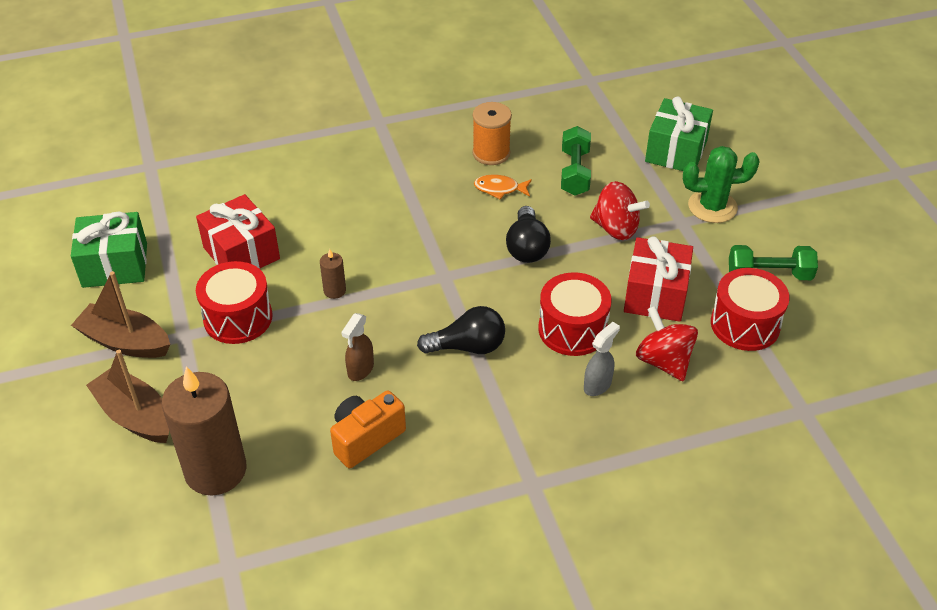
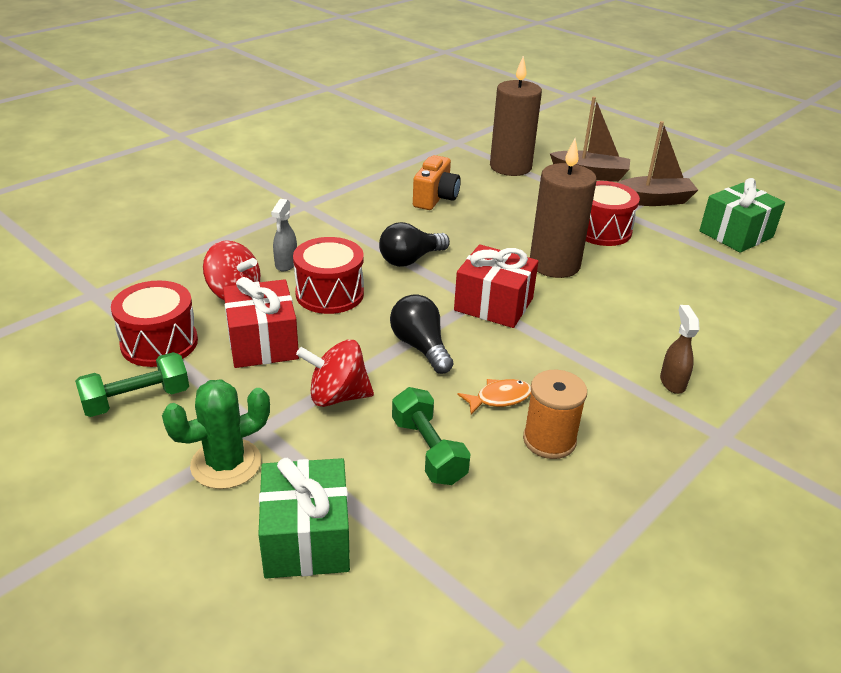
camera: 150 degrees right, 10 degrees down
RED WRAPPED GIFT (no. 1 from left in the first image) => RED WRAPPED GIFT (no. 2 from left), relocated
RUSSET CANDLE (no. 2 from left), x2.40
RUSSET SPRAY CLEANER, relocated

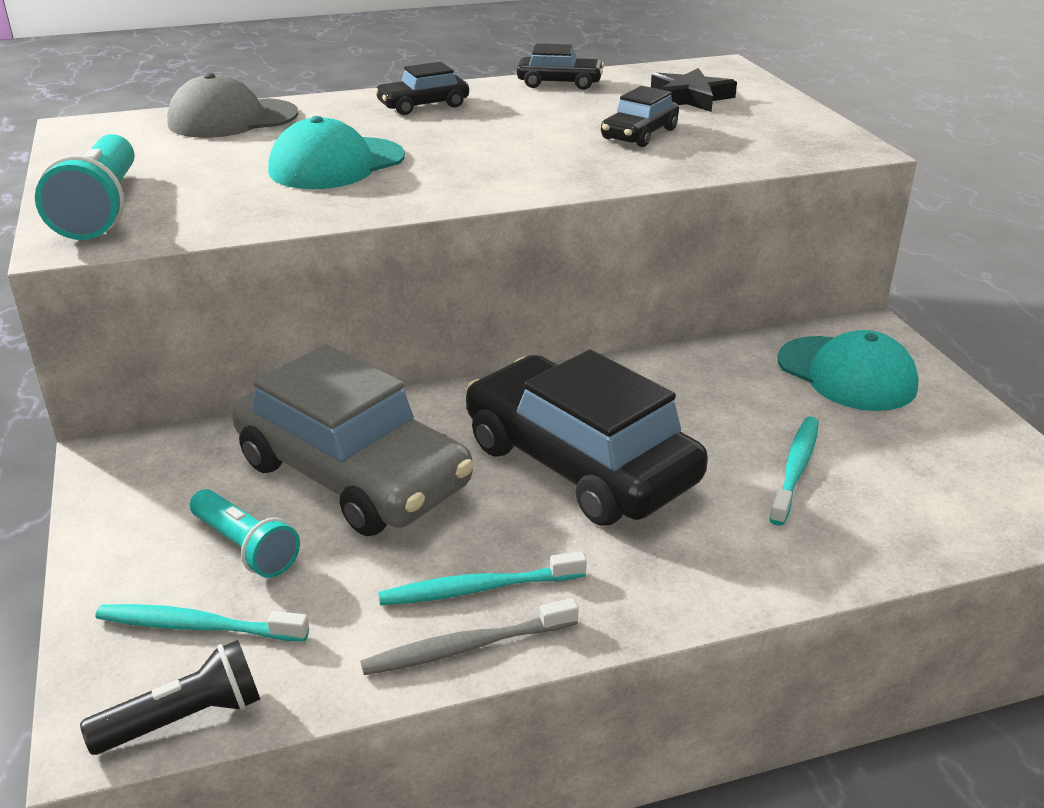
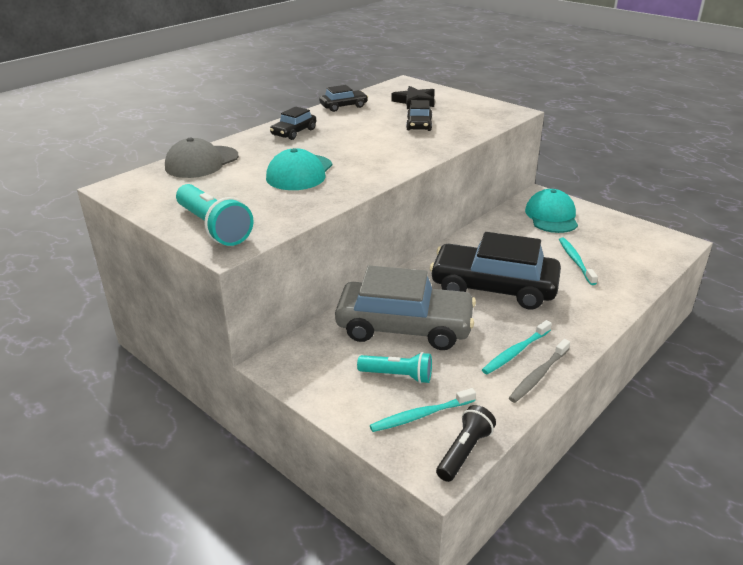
camera: 30 degrees left, 0 degrees up
AQUA PEAKED CAP (no. 2 from left), 105 degrees counterclockwise

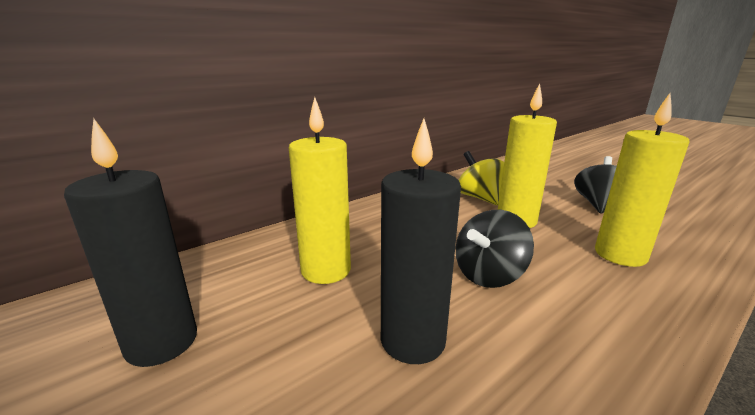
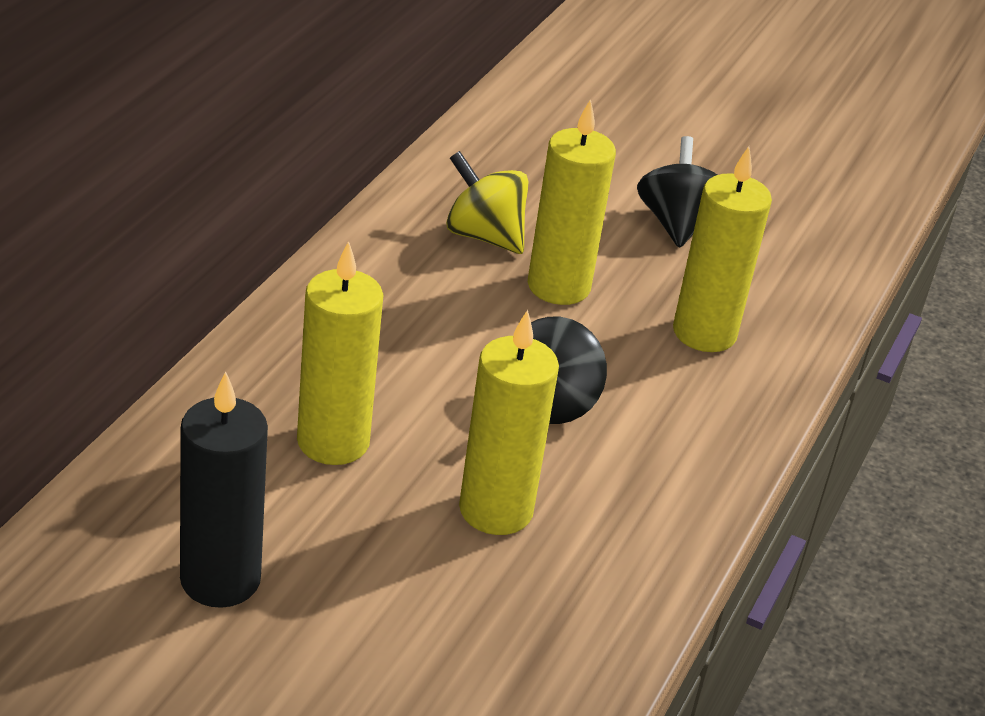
camera: 30 degrees left, 15 degrees up
EBONY CANDLE (no. 2 from left) => BRIGHT YELLOW CANDLE (no. 2 from left)

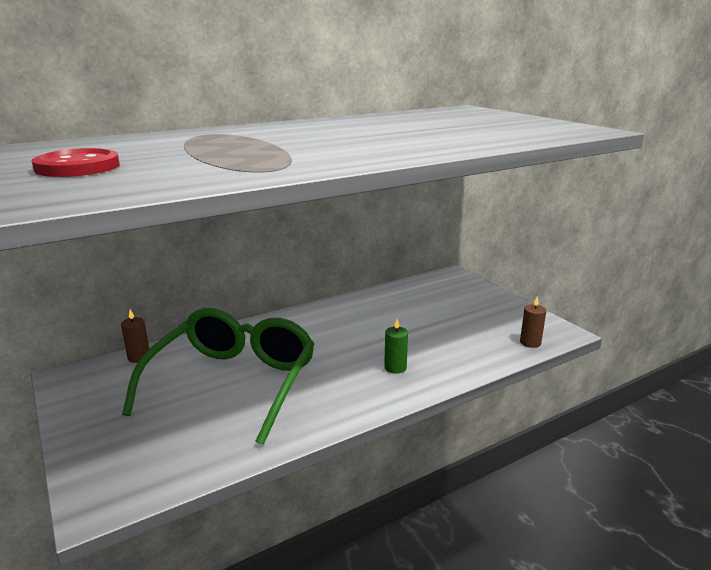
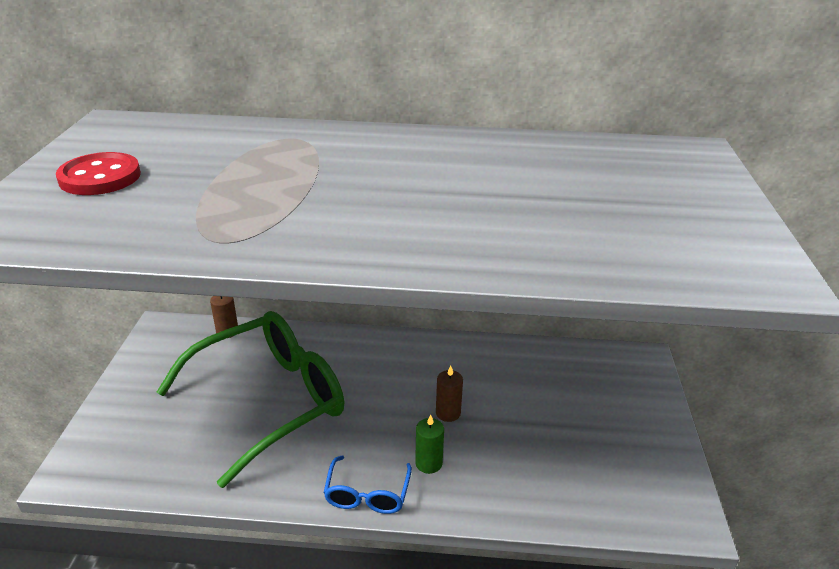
camera: 35 degrees right, 10 degrees up
nothing => COBALT SPECTACLES
RUSSET CANDLE (no. 2 from left), relocated

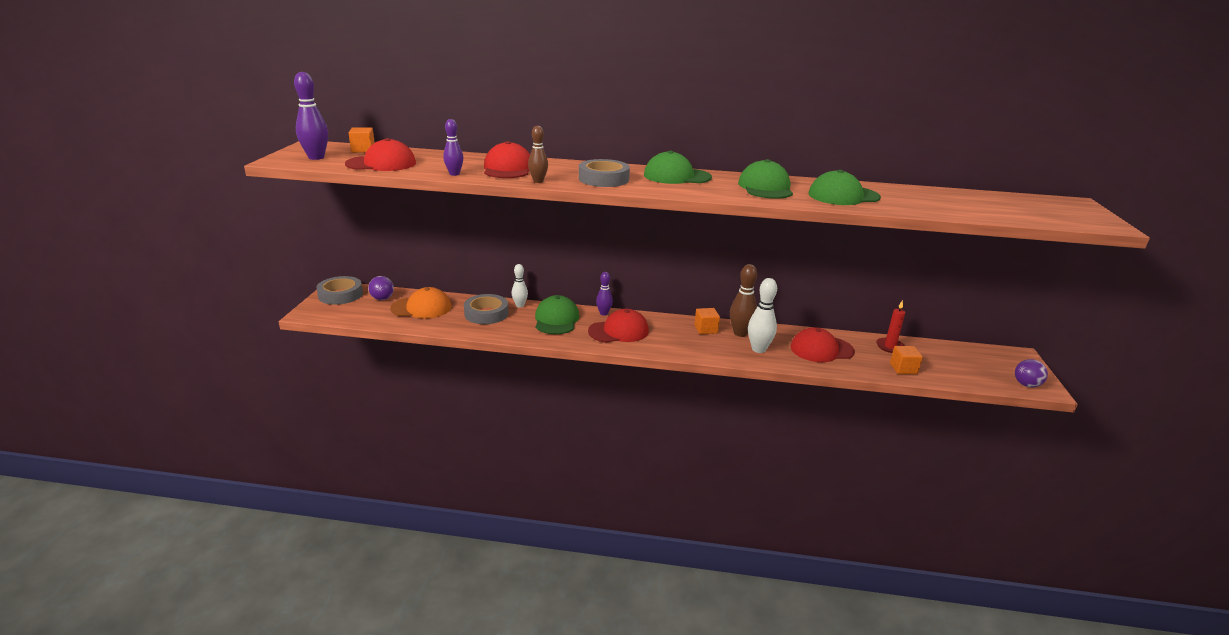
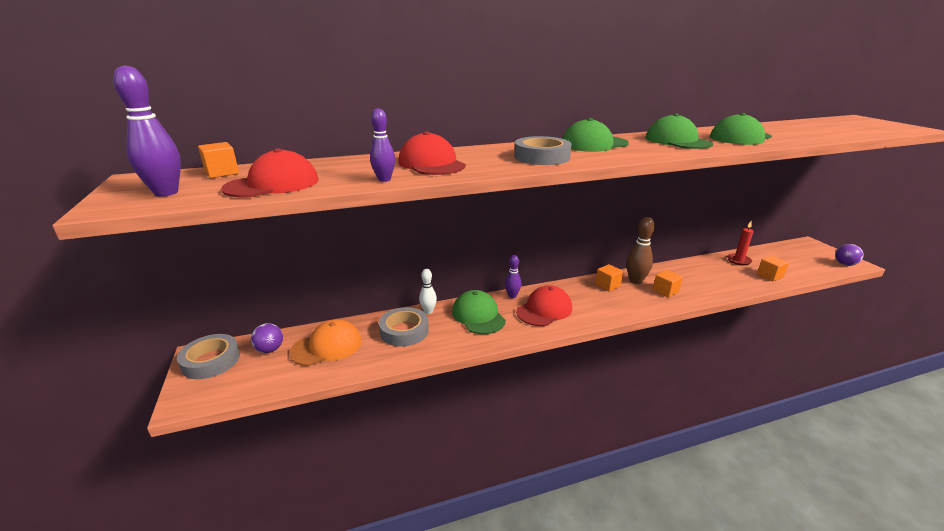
camera: 25 degrees left, 0 degrees up
SNOW-WHITE TENPIN (no. 2 from left) => ORANGE-COLOURED BLOCK (no. 3 from left)
RUSSET TENPIN (no. 1 from left) => nothing
RED PEAKED CAP (no. 4 from left) => nothing

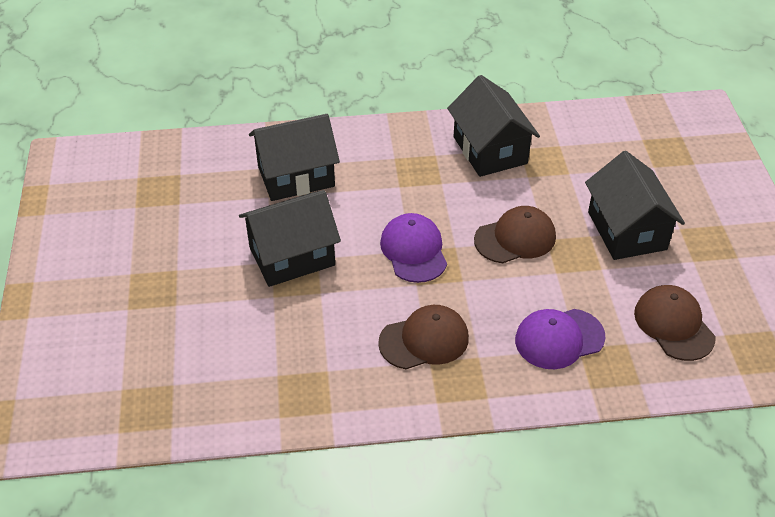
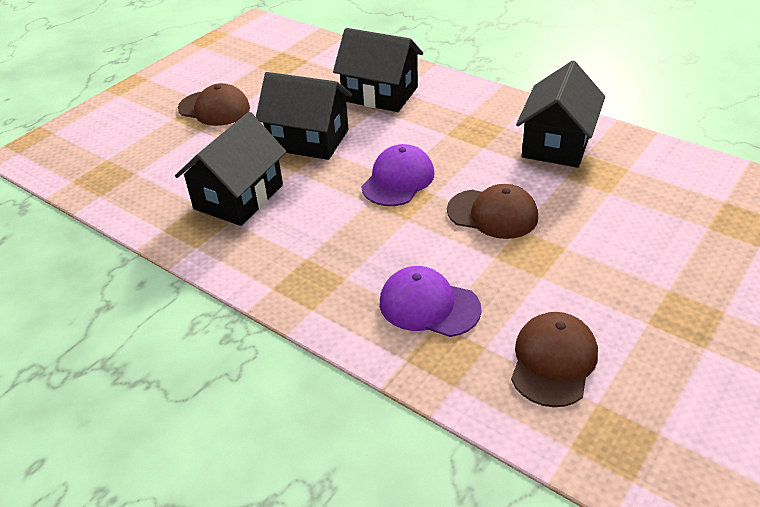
camera: 45 degrees right, 5 degrees down
EBONY COTTAGE (no. 4 from left in the first image) => EBONY COTTAGE (no. 1 from left), relocated
RUSSET PEAKED CAP (no. 1 from left), relocated

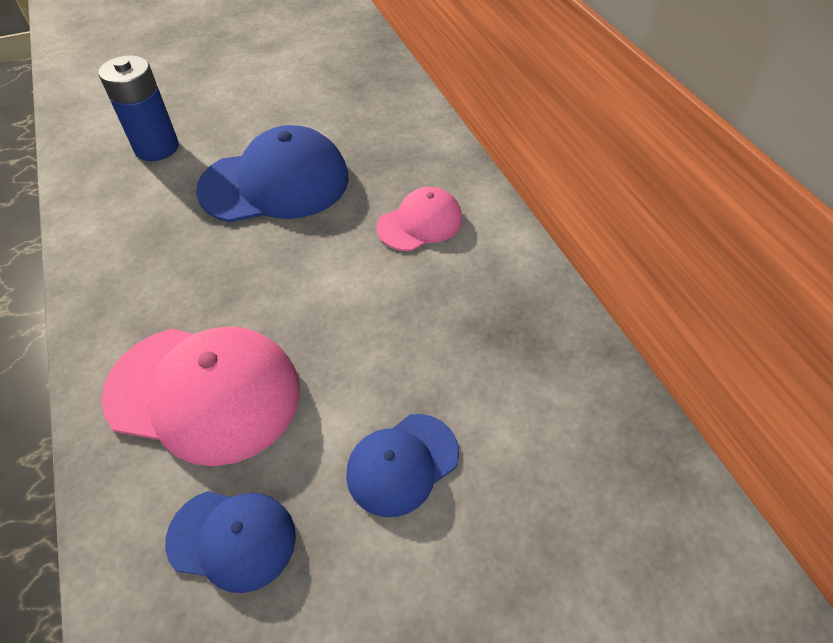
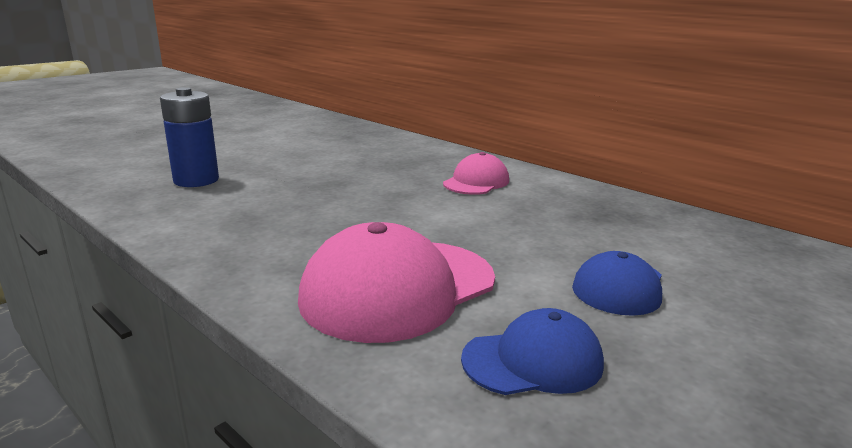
camera: 25 degrees left, 30 degrees down
ROSE-PINK PEAKED CAP (no. 1 from left), 150 degrees clockwise
COBALT PEAKED CAP (no. 2 from left) => nothing

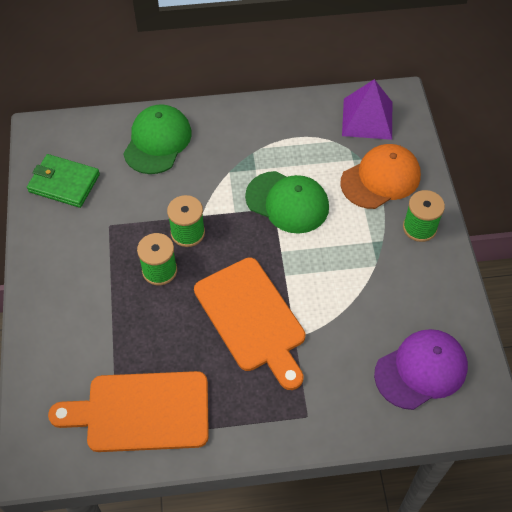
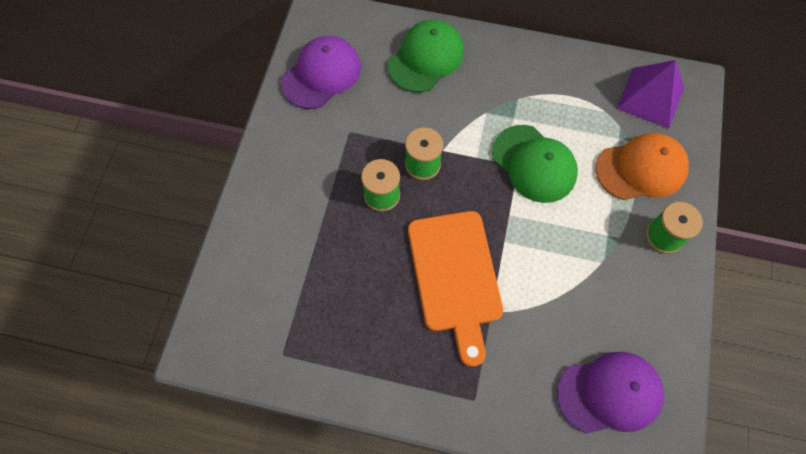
camera: 20 degrees right, 10 degrees up
EMERALD WALLET => VIOLET PEAKED CAP (no. 1 from left)
ORANGE-COLOURED CUTTING BOARD (no. 1 from left) => nothing

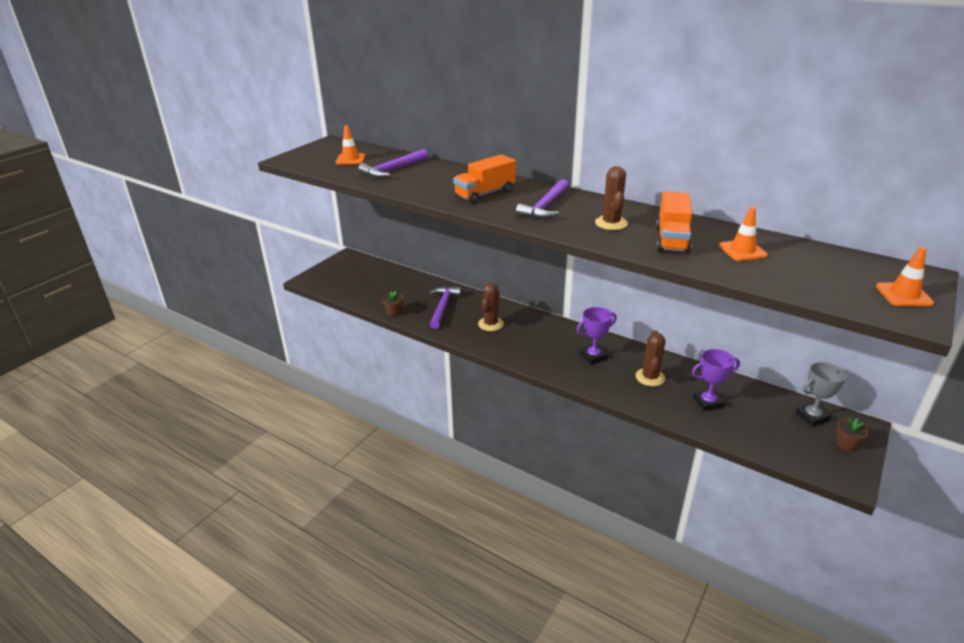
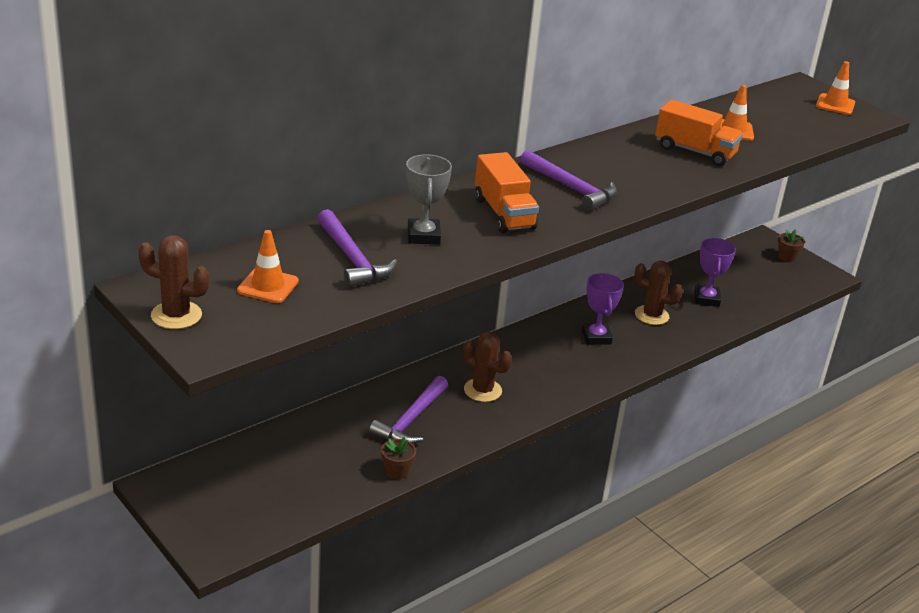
camera: 75 degrees left, 0 degrees up
RUSSET CACTUS (no. 2 from left in the first image) => RUSSET CACTUS (no. 1 from left), relocated
VIOLET CLAW HAMMER (no. 2 from left), 90 degrees counterclockwise
GREY TROPHY, relocated

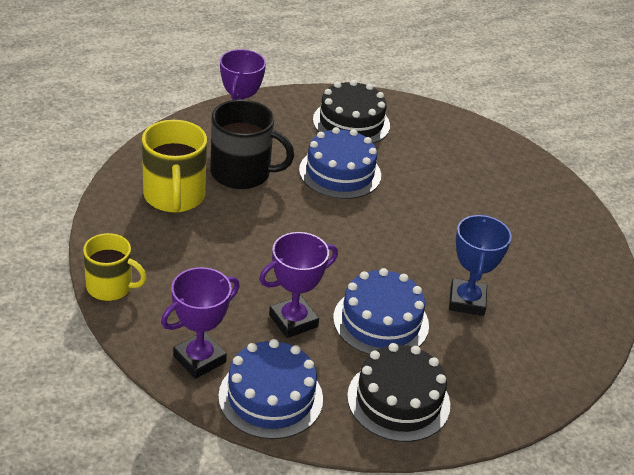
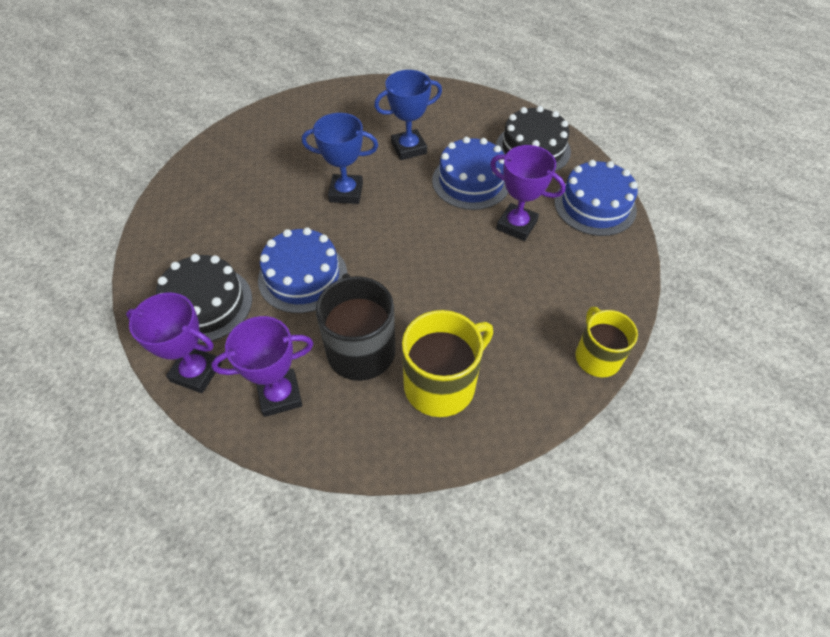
camera: 115 degrees left, 15 degrees up
VIOLET TROPHY (no. 1 from left), relocated
nothing => COBALT TROPHY (no. 1 from left)

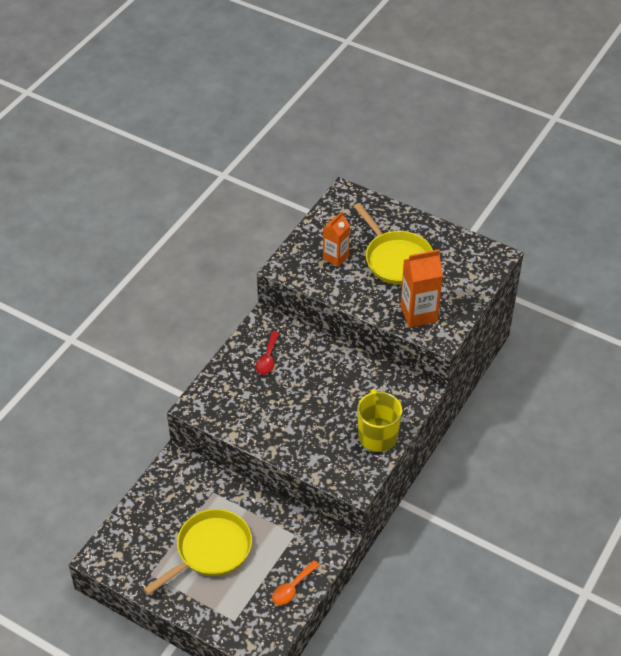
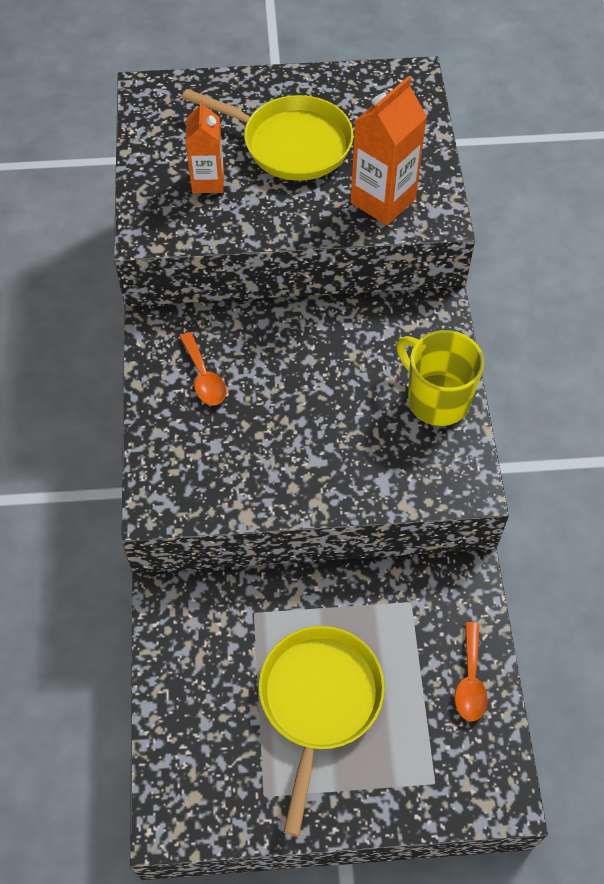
camera: 35 degrees left, 10 degrees up
RED SPOON => ORANGE-COLOURED SPOON (no. 1 from left)

